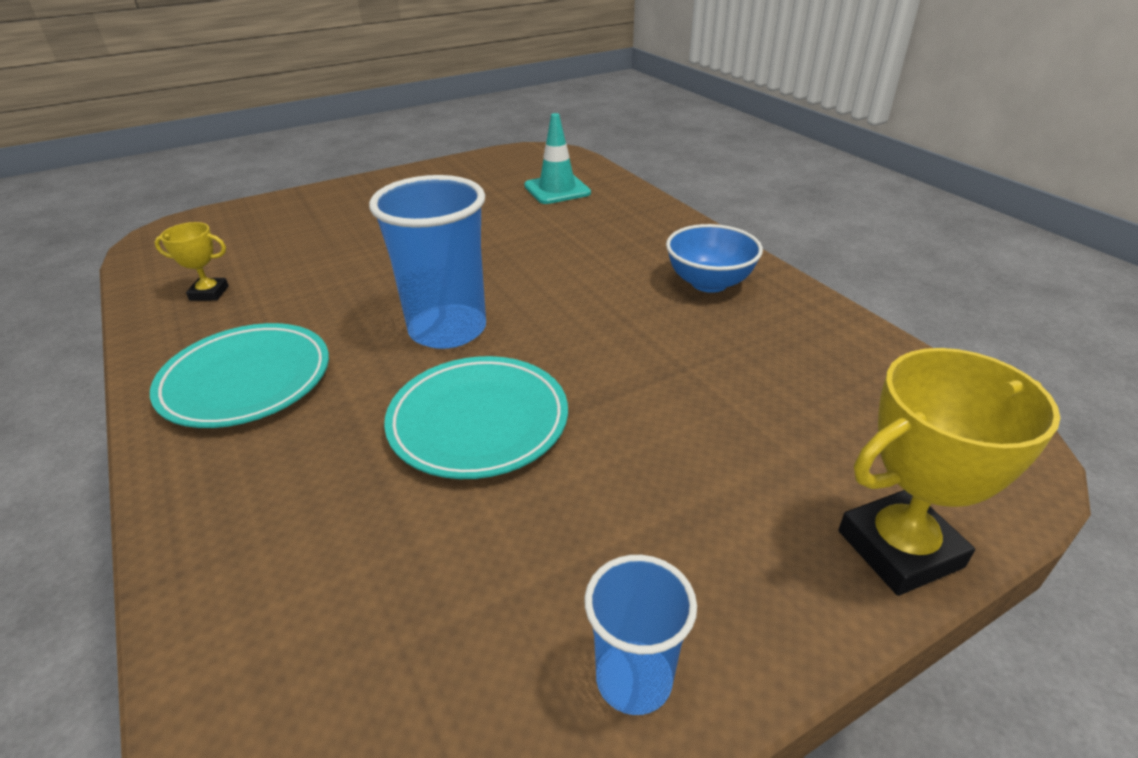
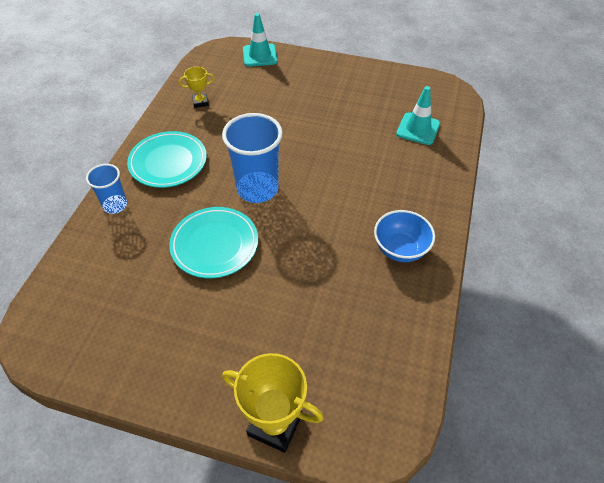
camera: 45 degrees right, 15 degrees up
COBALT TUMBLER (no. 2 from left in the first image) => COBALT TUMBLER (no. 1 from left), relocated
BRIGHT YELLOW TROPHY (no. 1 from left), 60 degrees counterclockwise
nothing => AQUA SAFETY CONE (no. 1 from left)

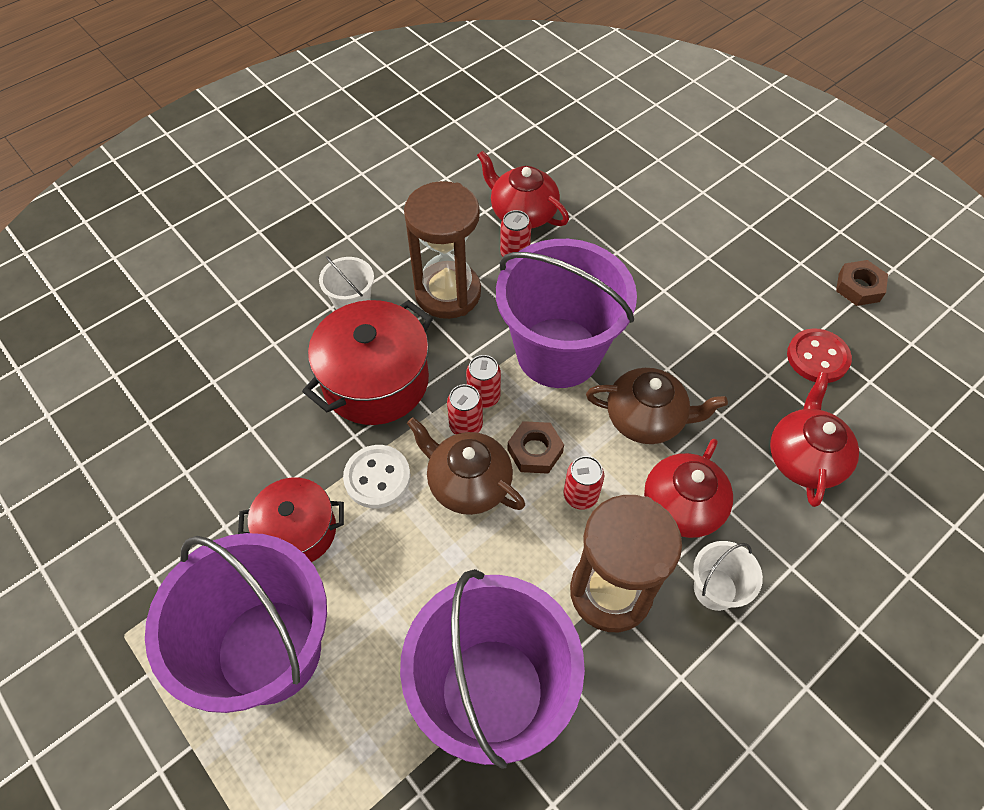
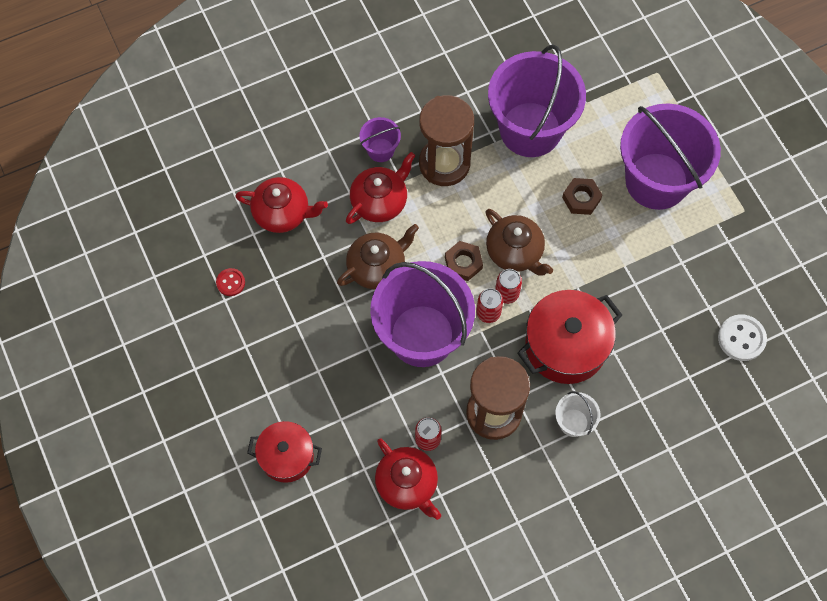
camera: 165 degrees left, 10 degrees up
RED SEWING BUTTON, x0.62
RED TEAPOT (no. 3 from left in the first image) => RED TEAPOT (no. 1 from left), 105 degrees counterclockwise
RED POT (no. 1 from left), relocated
RUSSET TEAPOT (no. 2 from left in the first image) => RUSSET TEAPOT (no. 1 from left), 120 degrees clockwise
SNOW-WHITE BUCKET (no. 2 from left) => VIOLET BUCKET (no. 1 from left)
RUSSET NUT (no. 2 from left), relocated
SNOW-WHITE SEWING BUTTON, relocated
RED TIN (no. 4 from left) => nothing

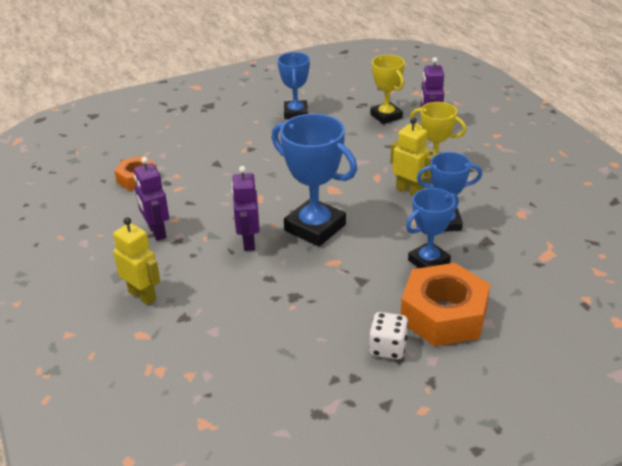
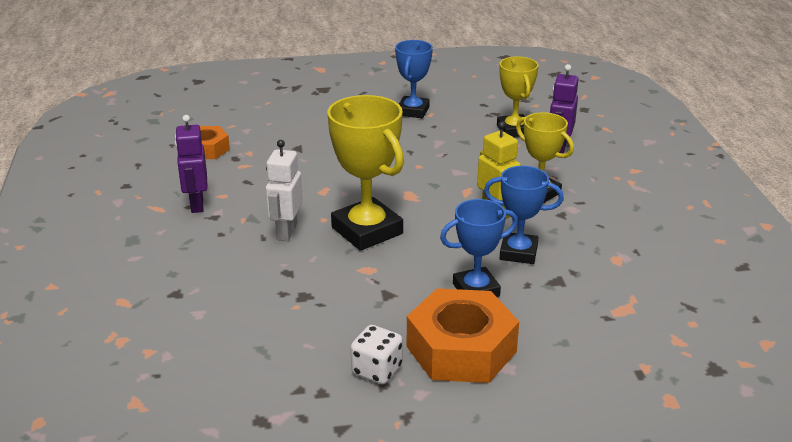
camera: 15 degrees right, 5 degrees down
VIOLET ROBOT (no. 2 from left) => SNOW-WHITE ROBOT
COBALT TROPHY (no. 2 from left) => BRIGHT YELLOW TROPHY (no. 1 from left)
BRIGHT YELLOW ROBOT (no. 1 from left) => nothing

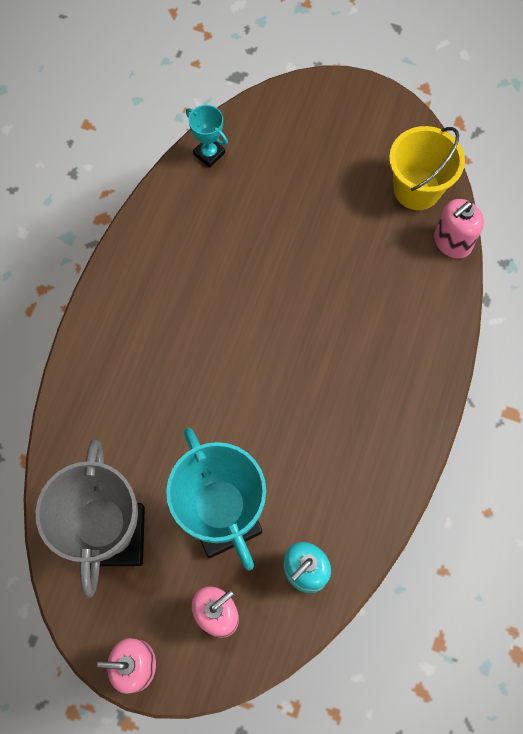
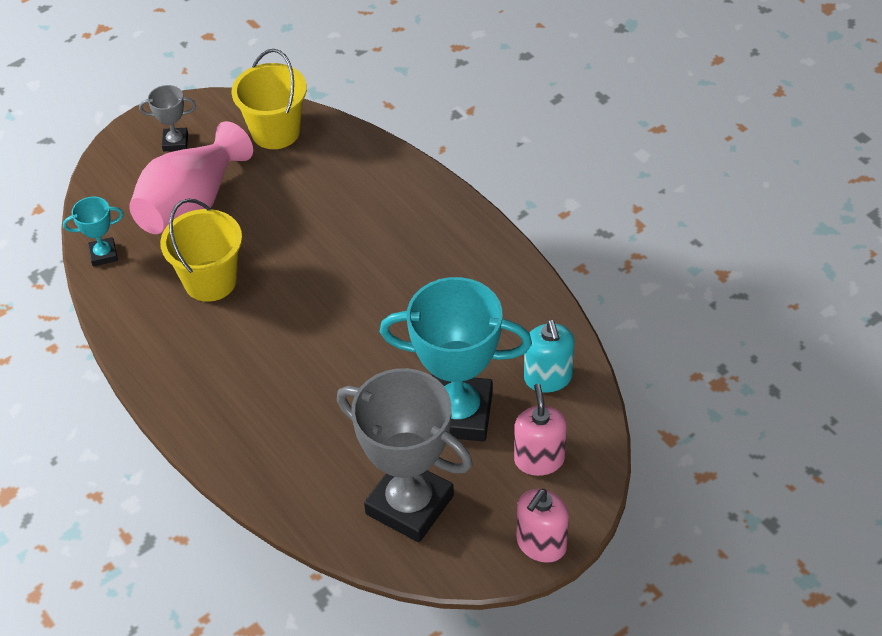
camera: 55 degrees left, 20 degrees down
nothing => ROSE-PINK TALL VASE
nothing => GREY TROPHY (no. 1 from left)
nothing => BRIGHT YELLOW BUCKET (no. 1 from left)
ROSE-PINK PUMP BOTTLE (no. 3 from left) => nothing

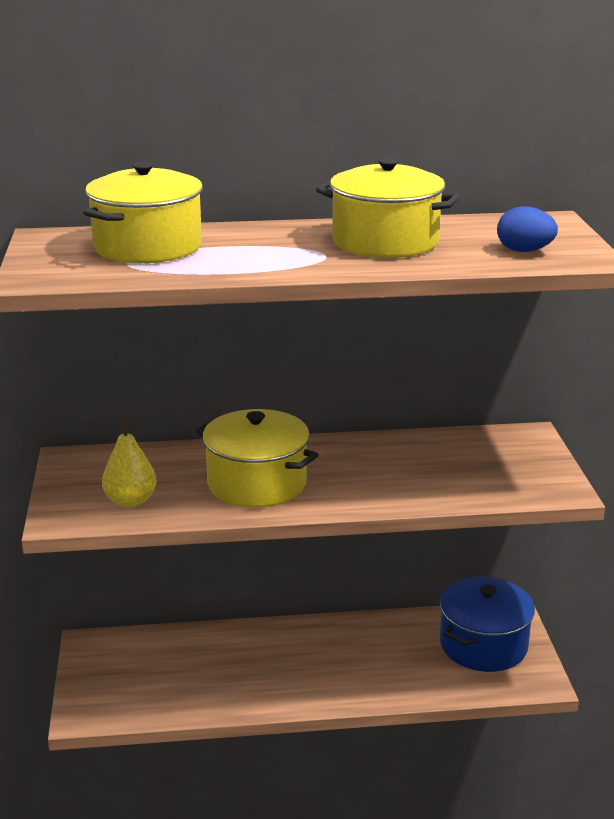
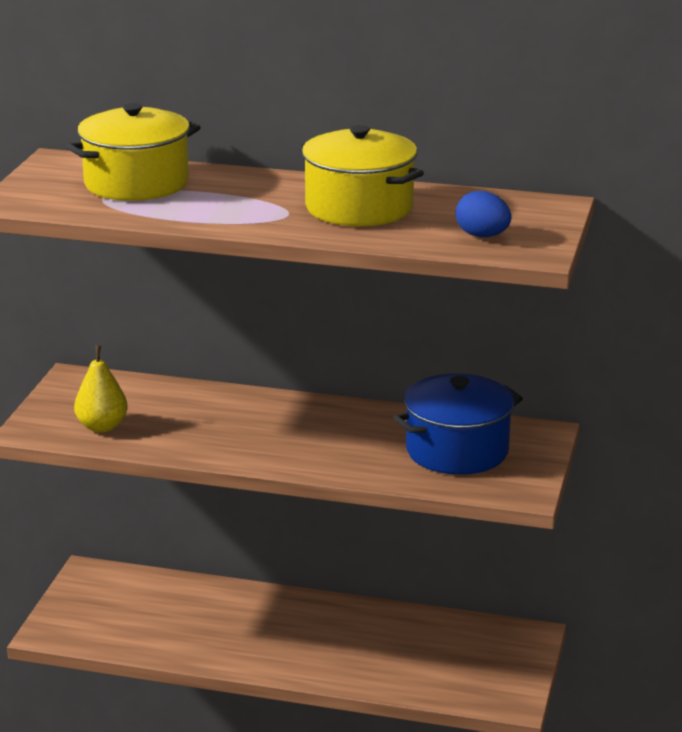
camera: 20 degrees right, 0 degrees up
COBALT POT, relocated
BRIGHT YELLOW POT (no. 2 from left) => nothing

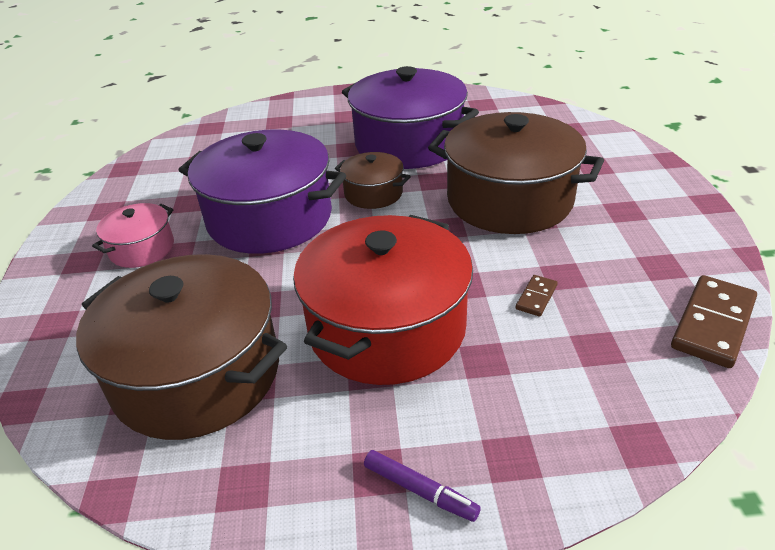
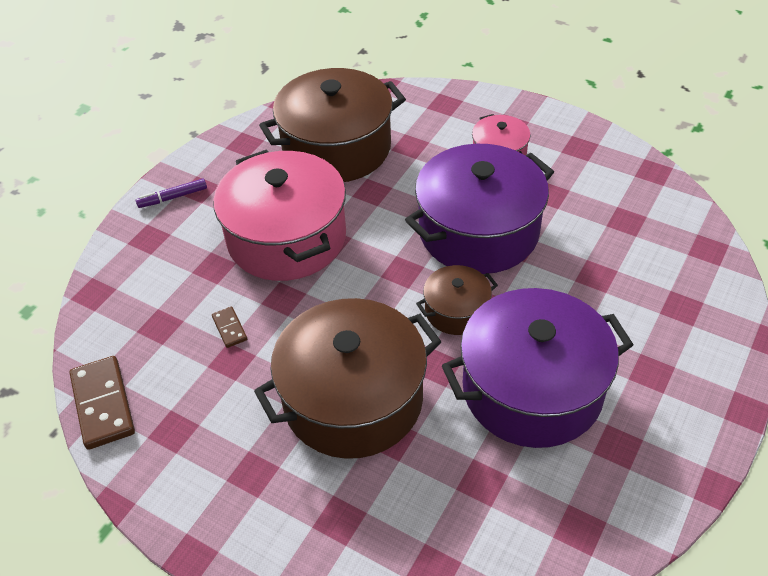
camera: 125 degrees right, 10 degrees up
RED POT => ROSE-PINK POT (no. 1 from left)

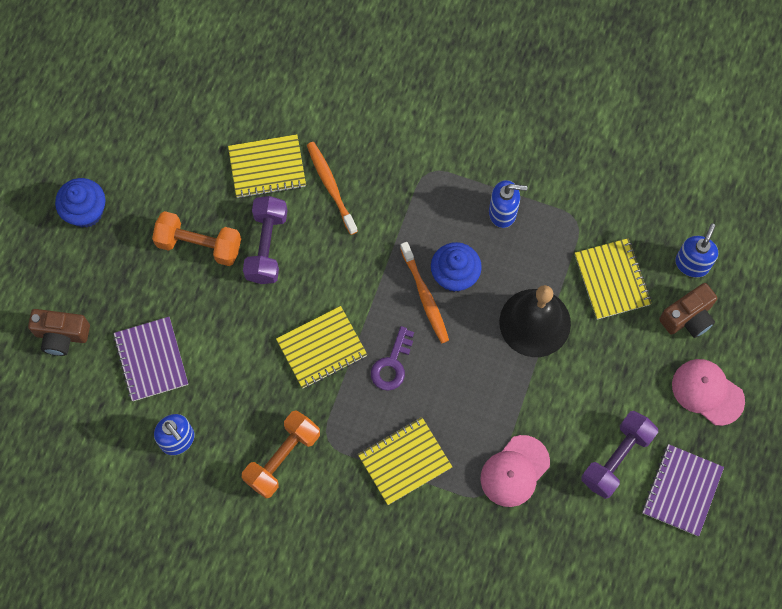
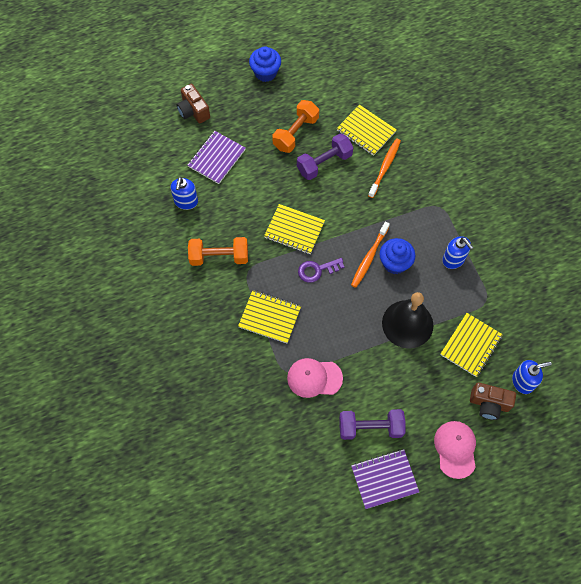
camera: 50 degrees right, 5 degrees down
ORANGE-COLOURED DUMBBELL (no. 1 from left in the first image) => ORANGE-COLOURED DUMBBELL (no. 2 from left), 60 degrees clockwise

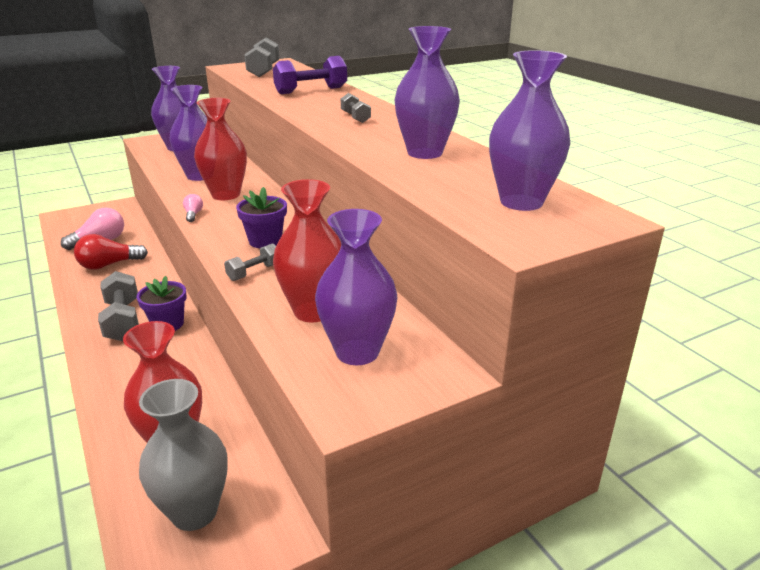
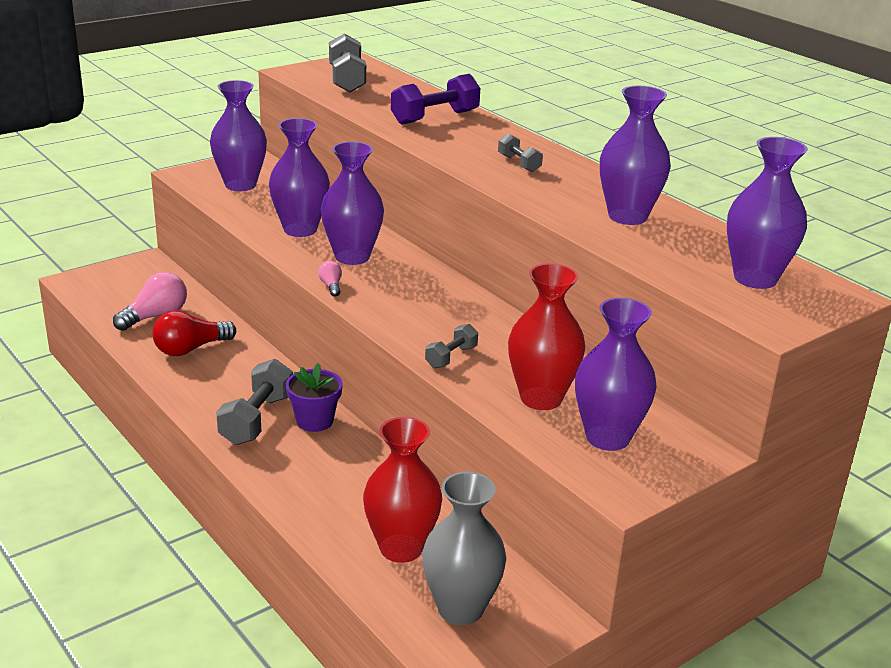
camera: 10 degrees left, 0 degrees up
GREY DUMBBELL (no. 1 from left), 45 degrees clockwise
RED TALL VASE (no. 2 from left) => VIOLET TALL VASE (no. 3 from left)
VIOLET POTTED PLANT (no. 2 from left) => nothing

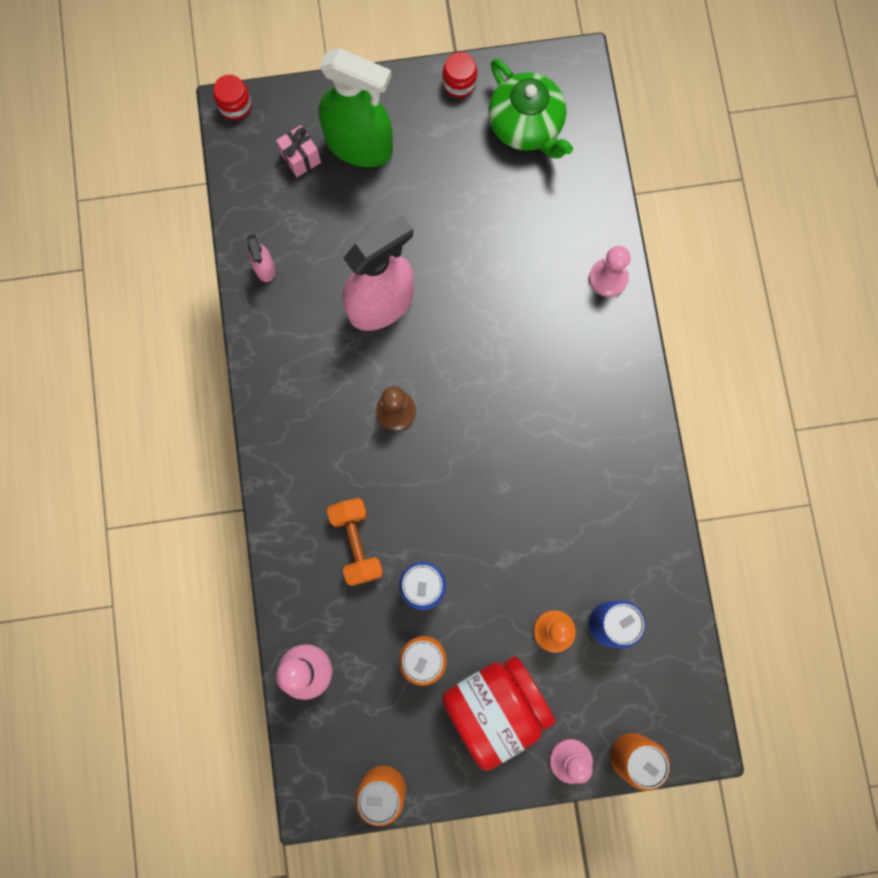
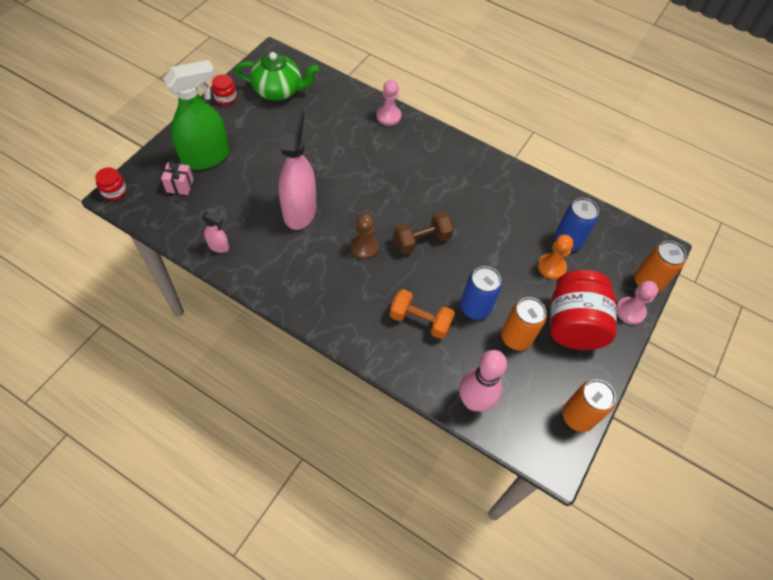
camera: 55 degrees left, 20 degrees down
nothing => RUSSET DUMBBELL

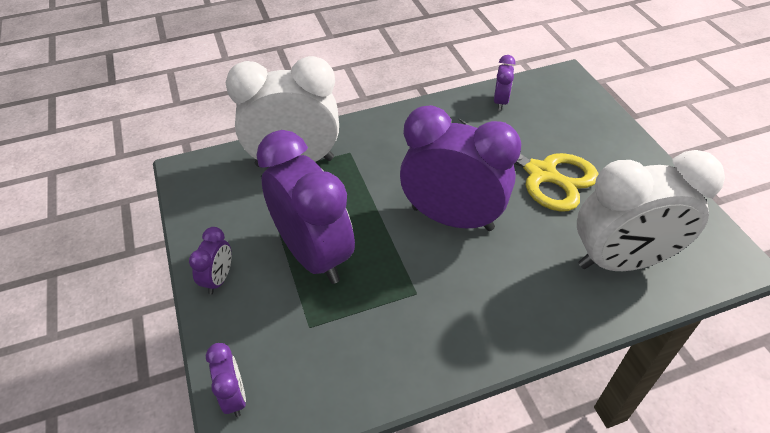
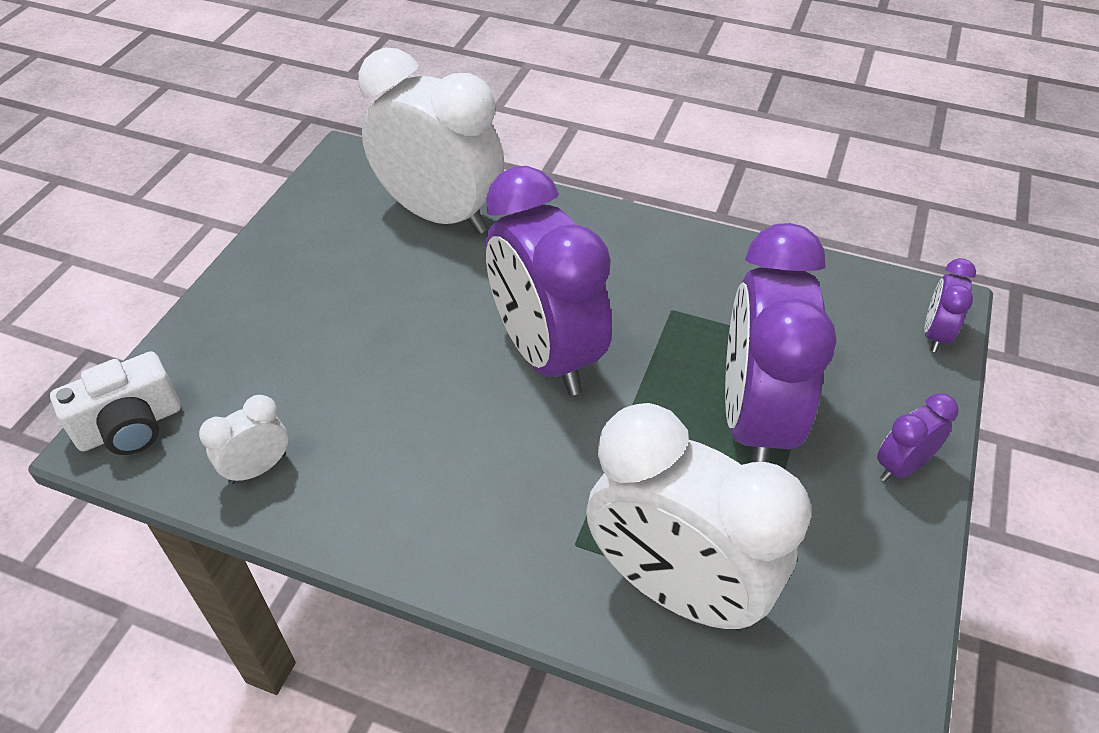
camera: 140 degrees left, 0 degrees up
nothing => SNOW-WHITE COMPACT CAMERA
VIOLET ALARM CLOCK (no. 5 from left) => SNOW-WHITE ALARM CLOCK (no. 1 from left)
BRIGHT YELLOW PAIR OF SCISSORS => nothing

